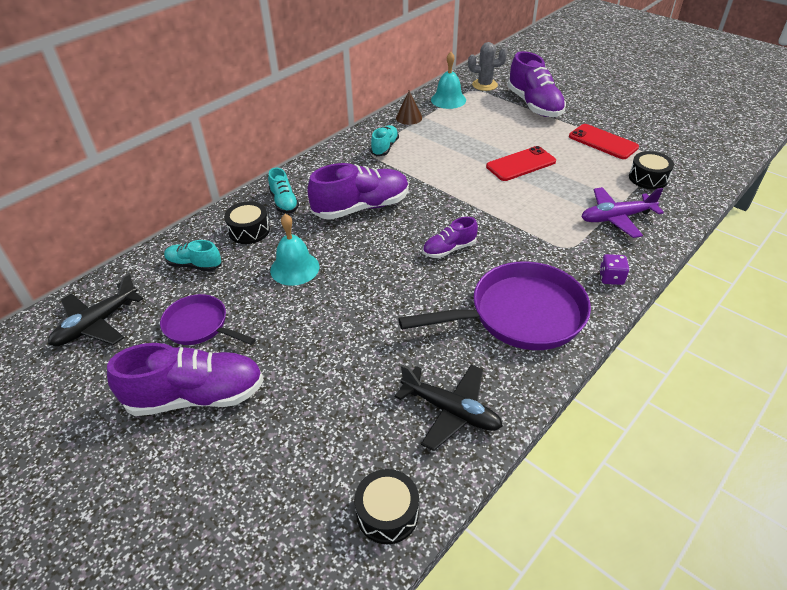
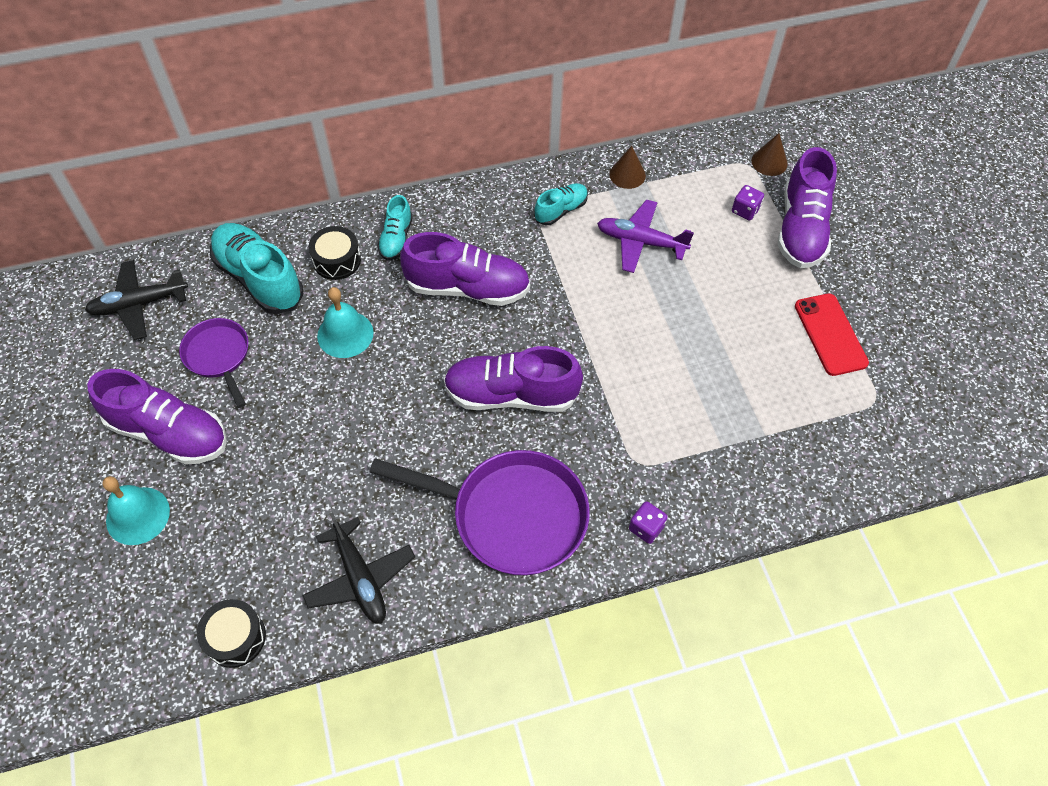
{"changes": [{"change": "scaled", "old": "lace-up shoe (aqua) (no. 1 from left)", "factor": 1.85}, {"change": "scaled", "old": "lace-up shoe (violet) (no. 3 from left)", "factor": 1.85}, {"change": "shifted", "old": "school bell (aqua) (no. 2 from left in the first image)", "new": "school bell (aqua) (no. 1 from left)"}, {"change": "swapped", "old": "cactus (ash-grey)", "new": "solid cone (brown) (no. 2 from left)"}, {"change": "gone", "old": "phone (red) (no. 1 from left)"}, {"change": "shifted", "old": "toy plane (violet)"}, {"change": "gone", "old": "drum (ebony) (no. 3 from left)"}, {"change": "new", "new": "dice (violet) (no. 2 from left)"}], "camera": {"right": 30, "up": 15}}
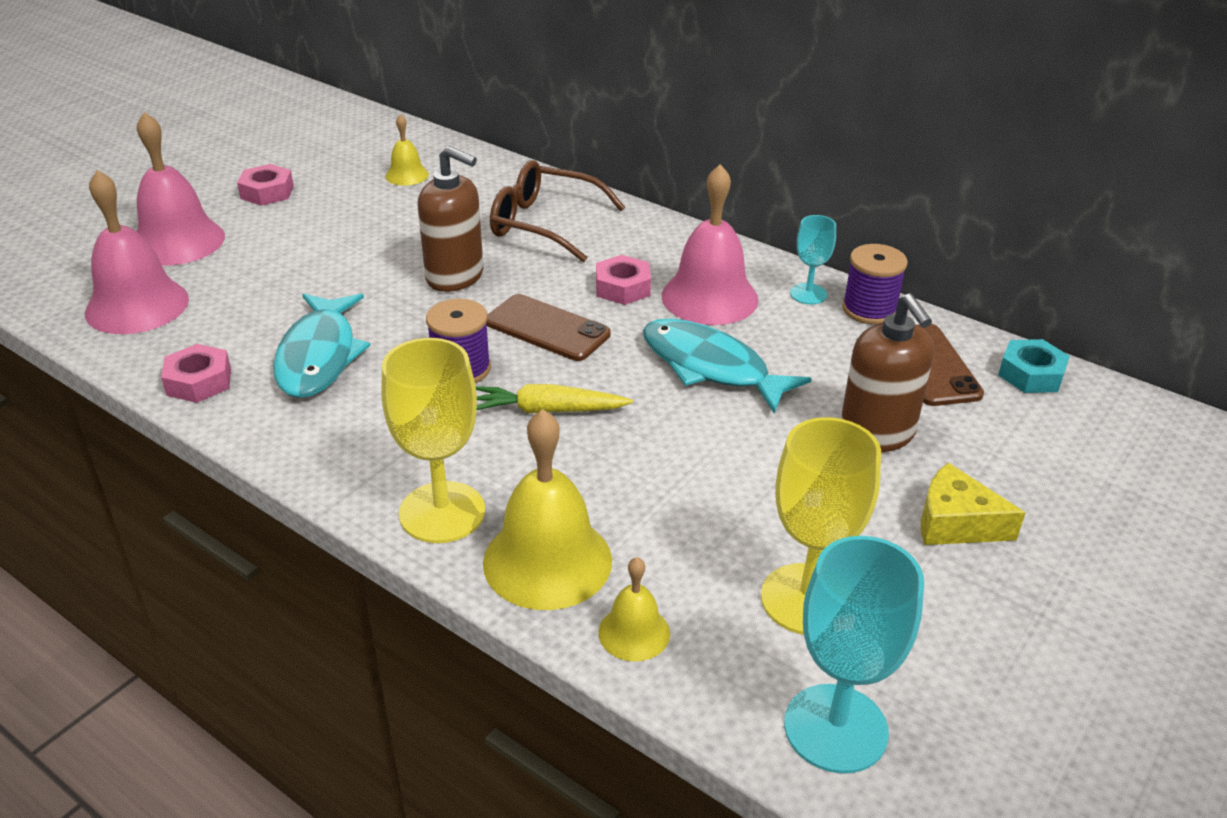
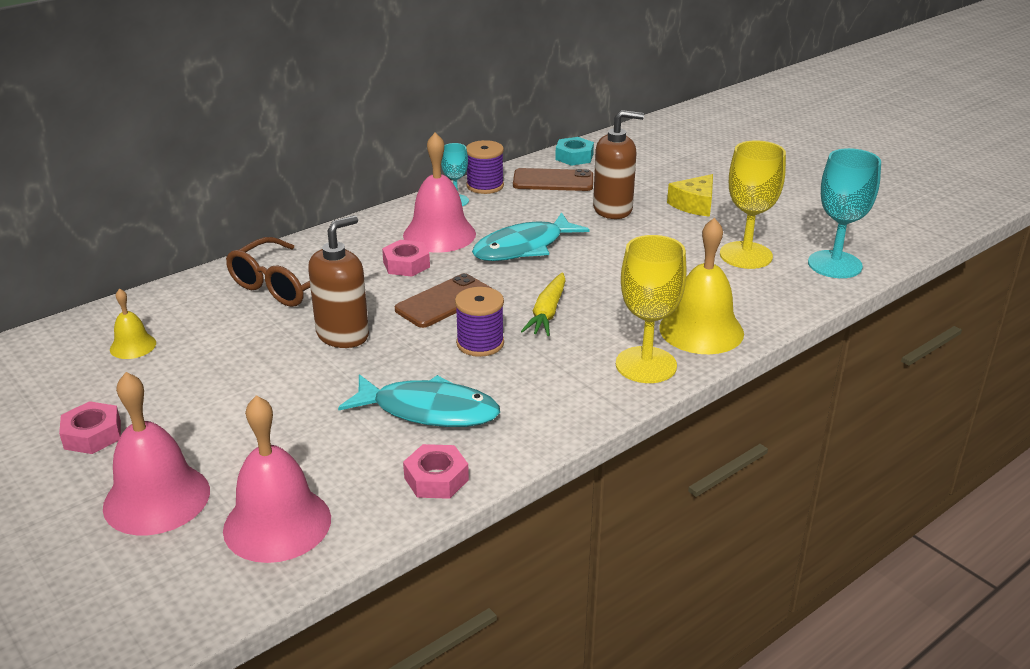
{"changes": [{"change": "gone", "old": "school bell (yellow) (no. 3 from left)"}], "camera": {"right": -75, "up": -5}}
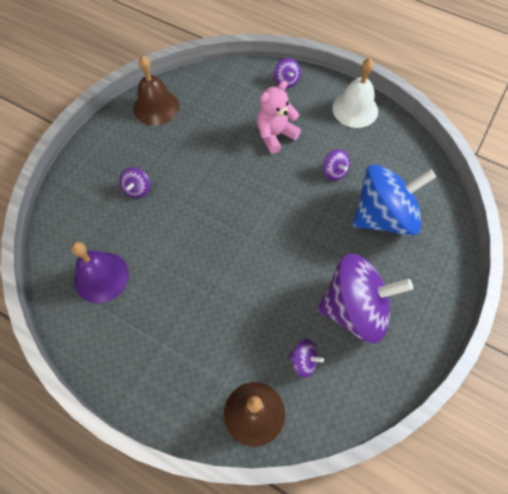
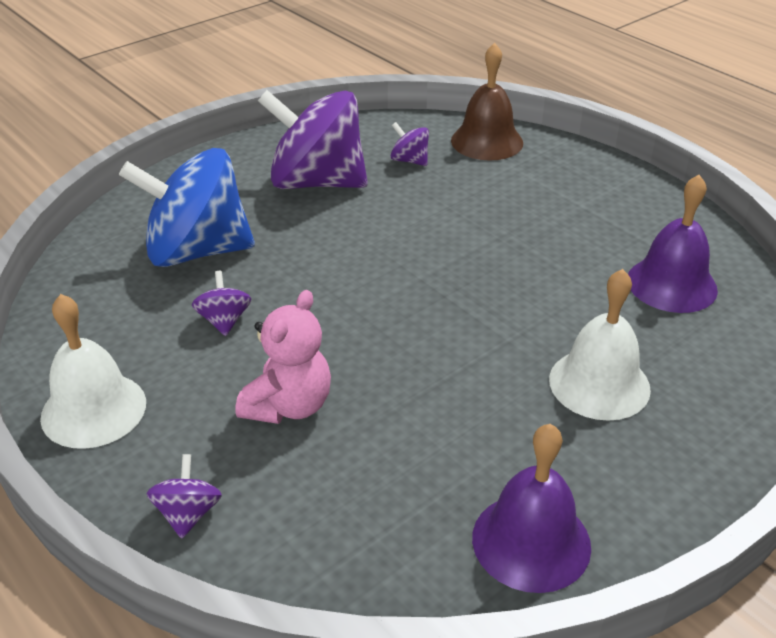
{"changes": [{"change": "swapped", "old": "toy top (violet) (no. 1 from left)", "new": "school bell (snow-white) (no. 2 from left)"}, {"change": "repainted", "old": "school bell (brown) (no. 1 from left)", "new": "school bell (violet) (no. 1 from left)"}, {"change": "rotated", "old": "teddy (rose-pink)", "degrees": -45}], "camera": {"right": -160, "up": -25}}
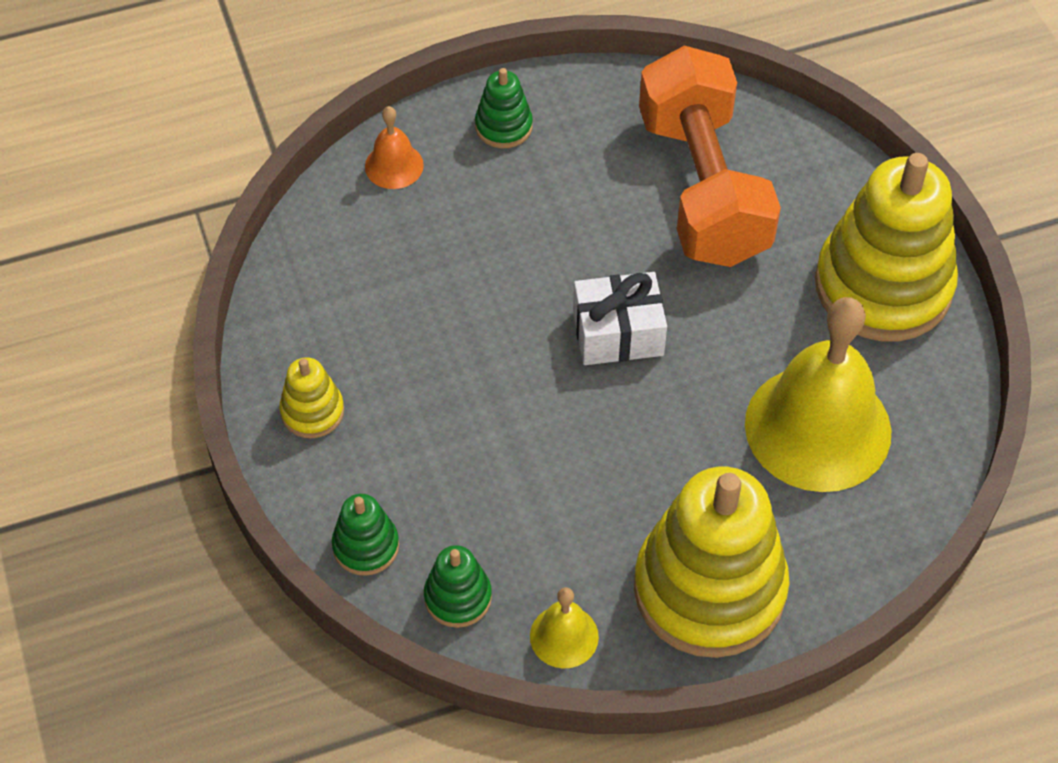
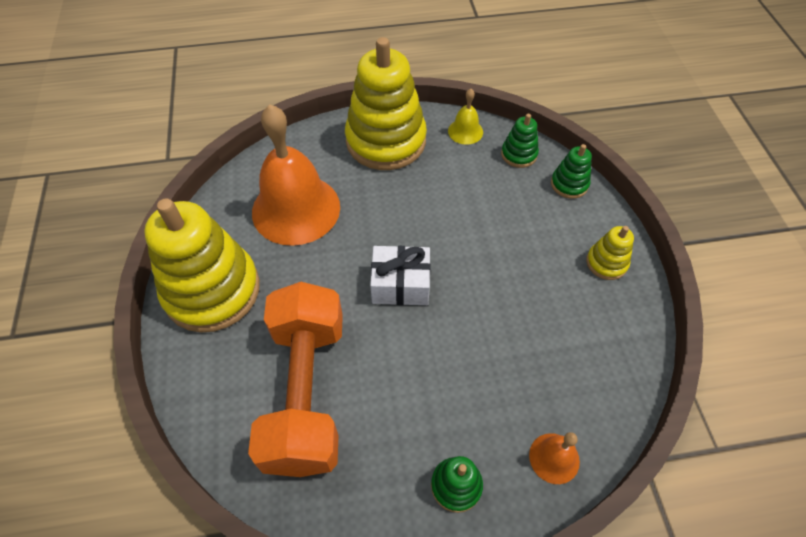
{"changes": [{"change": "repainted", "old": "school bell (yellow) (no. 2 from left)", "new": "school bell (bright orange) (no. 1 from left)"}], "camera": {"right": -170, "up": 0}}
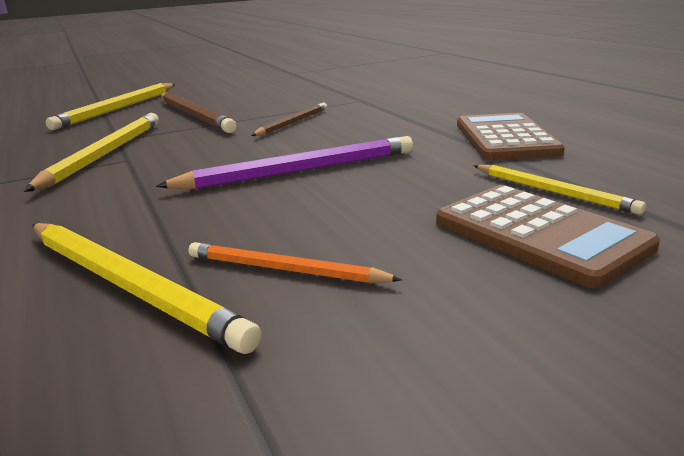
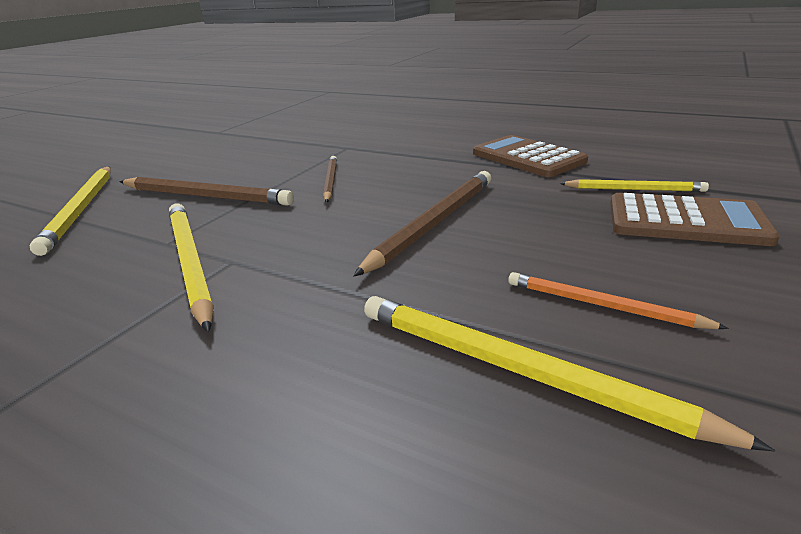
{"changes": [{"change": "rotated", "old": "pencil (yellow) (no. 3 from left)", "degrees": -150}, {"change": "repainted", "old": "pencil (violet)", "new": "pencil (brown) (no. 3 from left)"}, {"change": "rotated", "old": "pencil (bright orange)", "degrees": 45}], "camera": {"right": -35, "up": 5}}
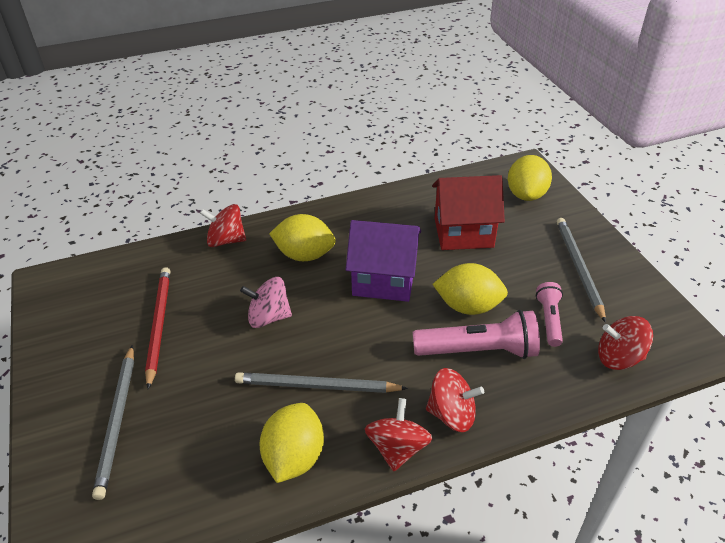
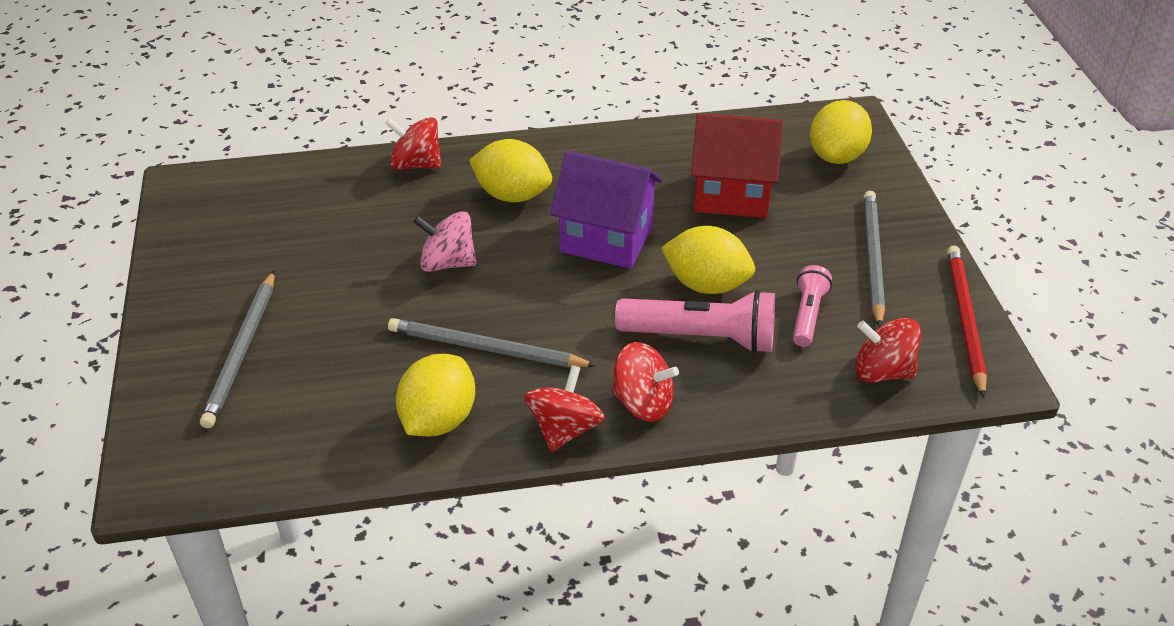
{"changes": [{"change": "shifted", "old": "pencil (red)"}], "camera": {"right": 10, "up": 0}}
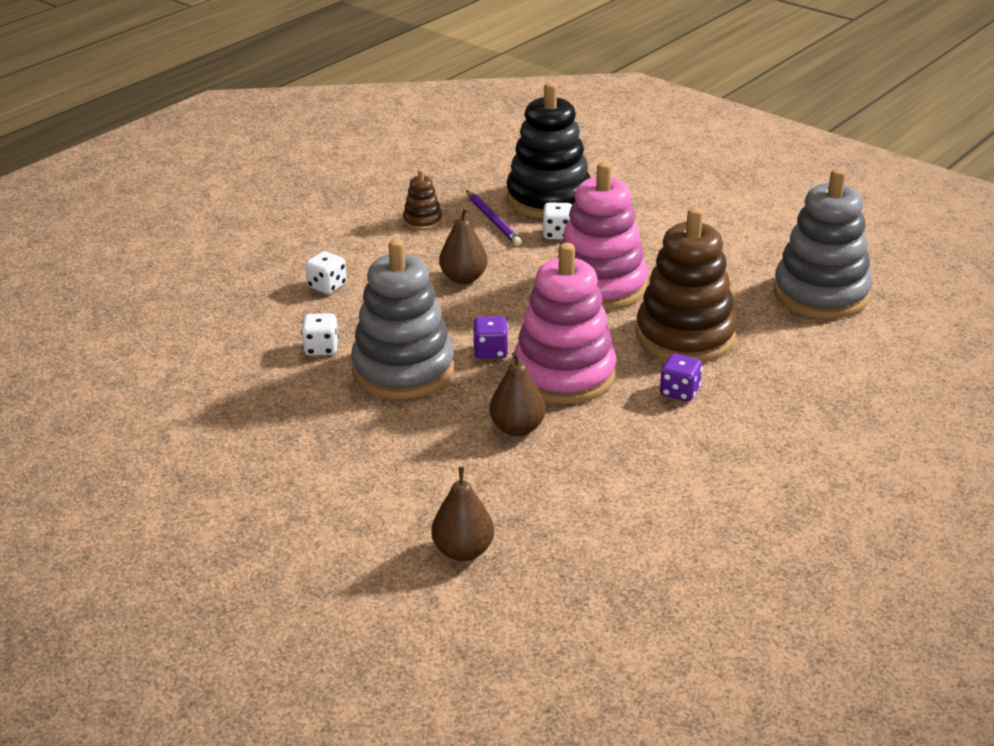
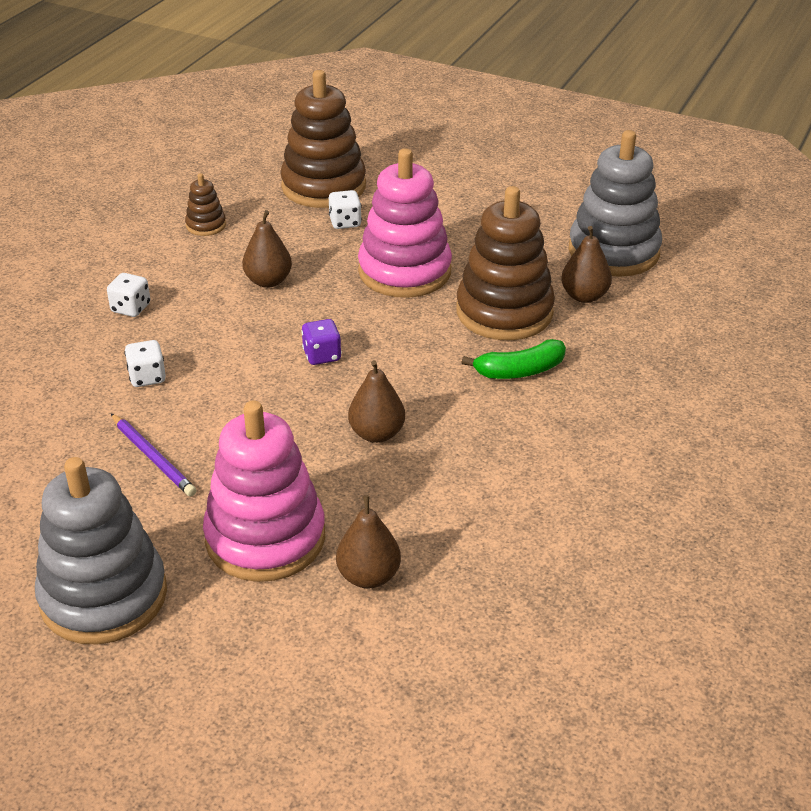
{"changes": [{"change": "shifted", "old": "stacking rings (ash-grey) (no. 1 from left)"}, {"change": "shifted", "old": "pencil (violet)"}, {"change": "repainted", "old": "stacking rings (ebony)", "new": "stacking rings (brown) (no. 2 from left)"}, {"change": "shifted", "old": "stacking rings (rose-pink) (no. 1 from left)"}, {"change": "swapped", "old": "dice (violet) (no. 2 from left)", "new": "toy banana (emerald)"}, {"change": "new", "new": "toy pear (brown) (no. 4 from left)"}], "camera": {"right": -15, "up": 5}}
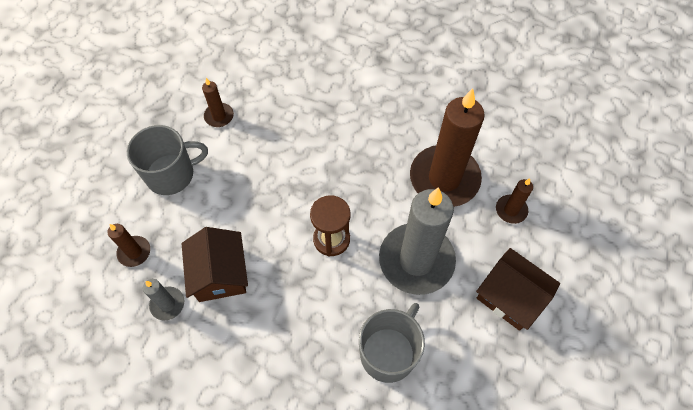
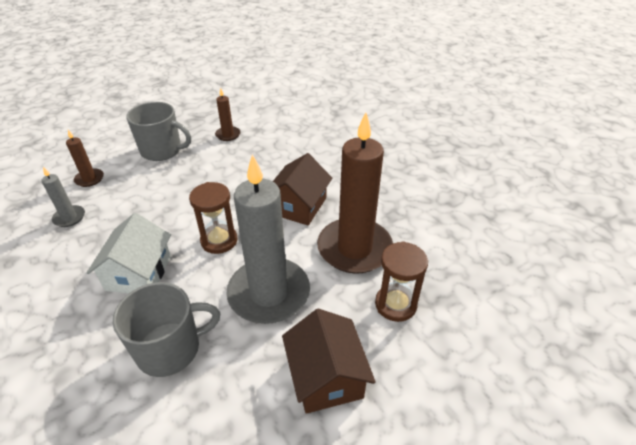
{"changes": [{"change": "shifted", "old": "house (brown) (no. 1 from left)"}, {"change": "swapped", "old": "pillar candle (brown) (no. 4 from left)", "new": "sandglass (brown) (no. 2 from left)"}, {"change": "new", "new": "house (snow-white)"}], "camera": {"right": 35, "up": -20}}
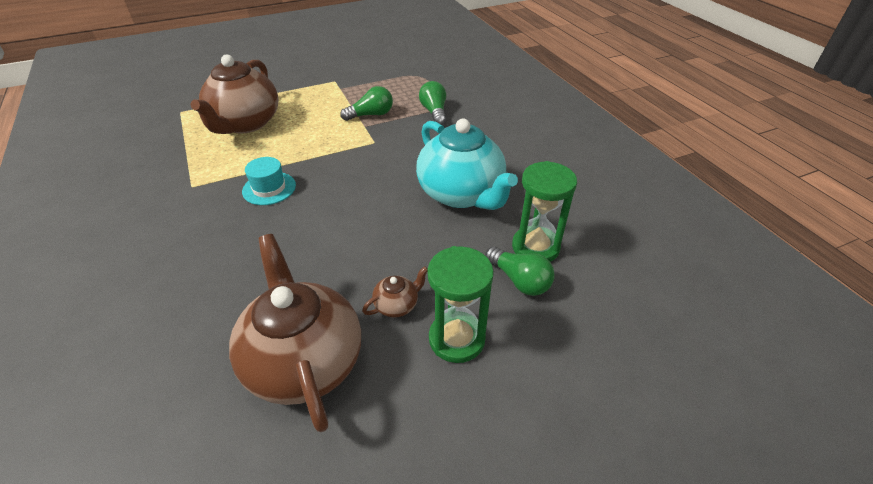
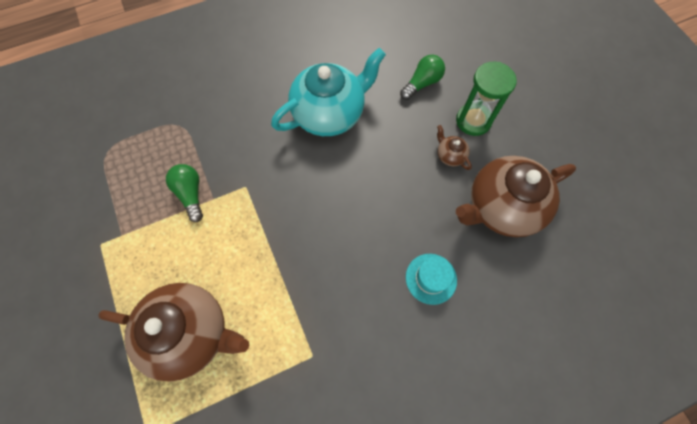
{"changes": [{"change": "shifted", "old": "hat (aqua)"}, {"change": "gone", "old": "lightbulb (emerald) (no. 2 from left)"}, {"change": "gone", "old": "sandglass (emerald) (no. 2 from left)"}], "camera": {"right": -90, "up": 25}}
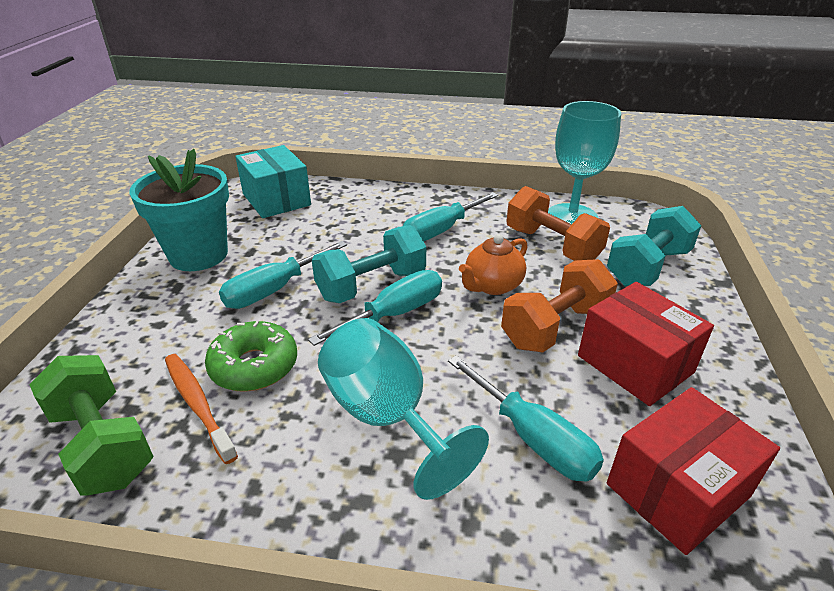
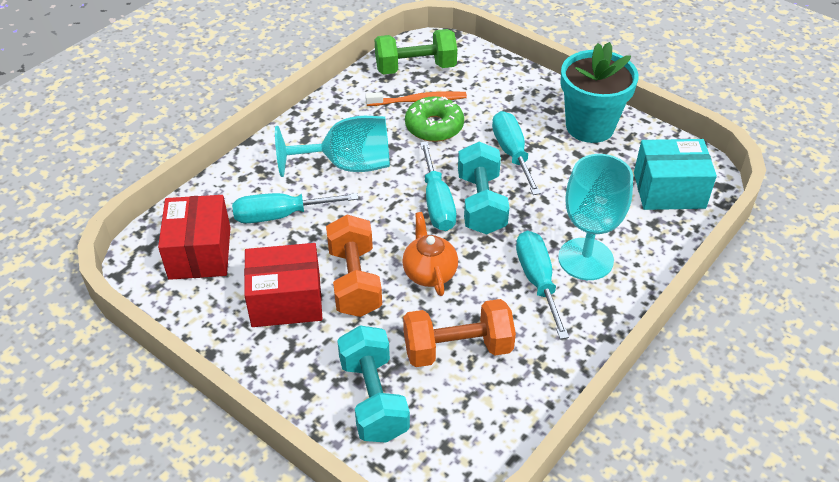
{"changes": [{"change": "shifted", "old": "wine glass (aqua) (no. 2 from left)"}], "camera": {"right": 120, "up": 10}}
